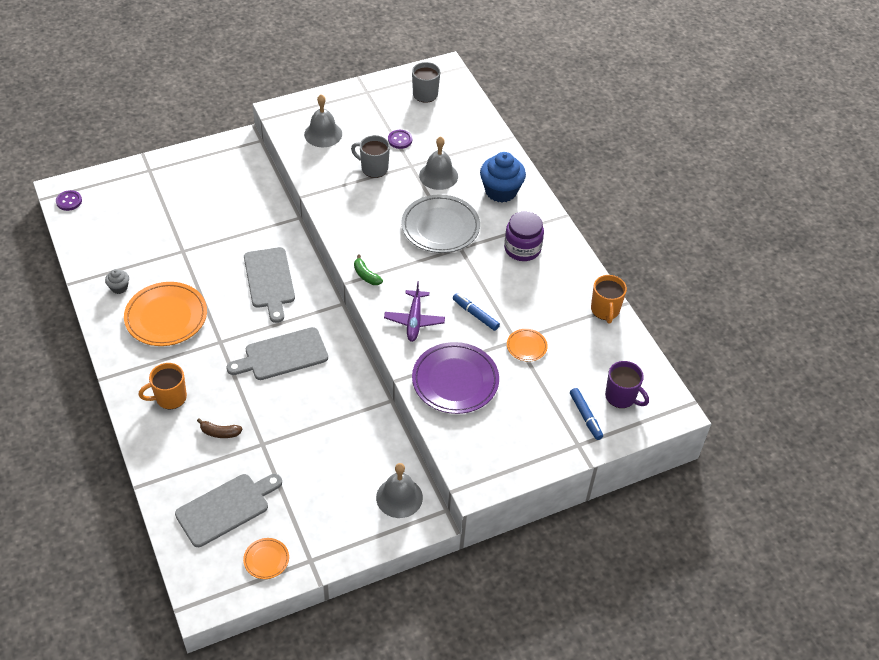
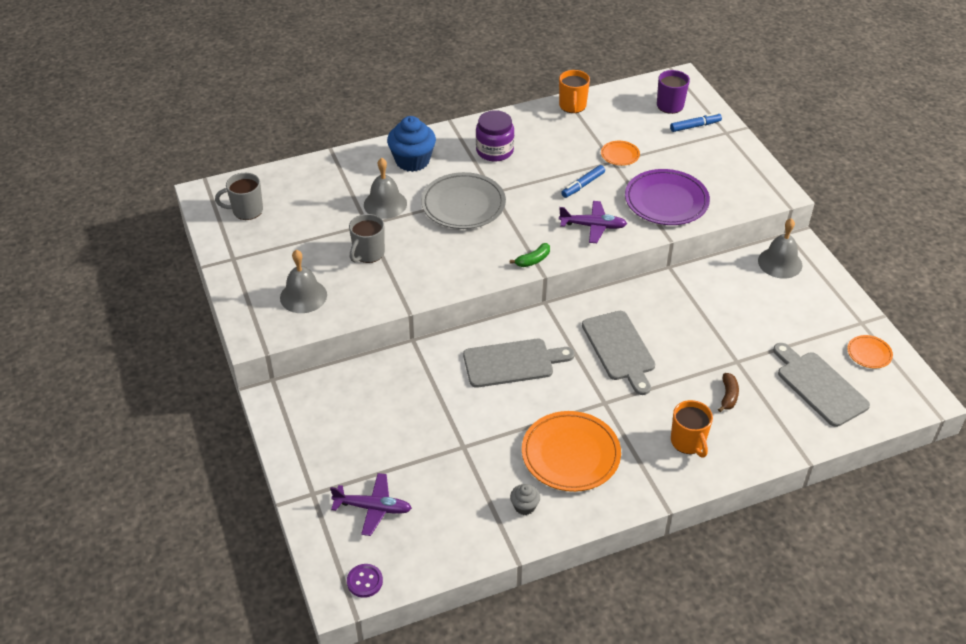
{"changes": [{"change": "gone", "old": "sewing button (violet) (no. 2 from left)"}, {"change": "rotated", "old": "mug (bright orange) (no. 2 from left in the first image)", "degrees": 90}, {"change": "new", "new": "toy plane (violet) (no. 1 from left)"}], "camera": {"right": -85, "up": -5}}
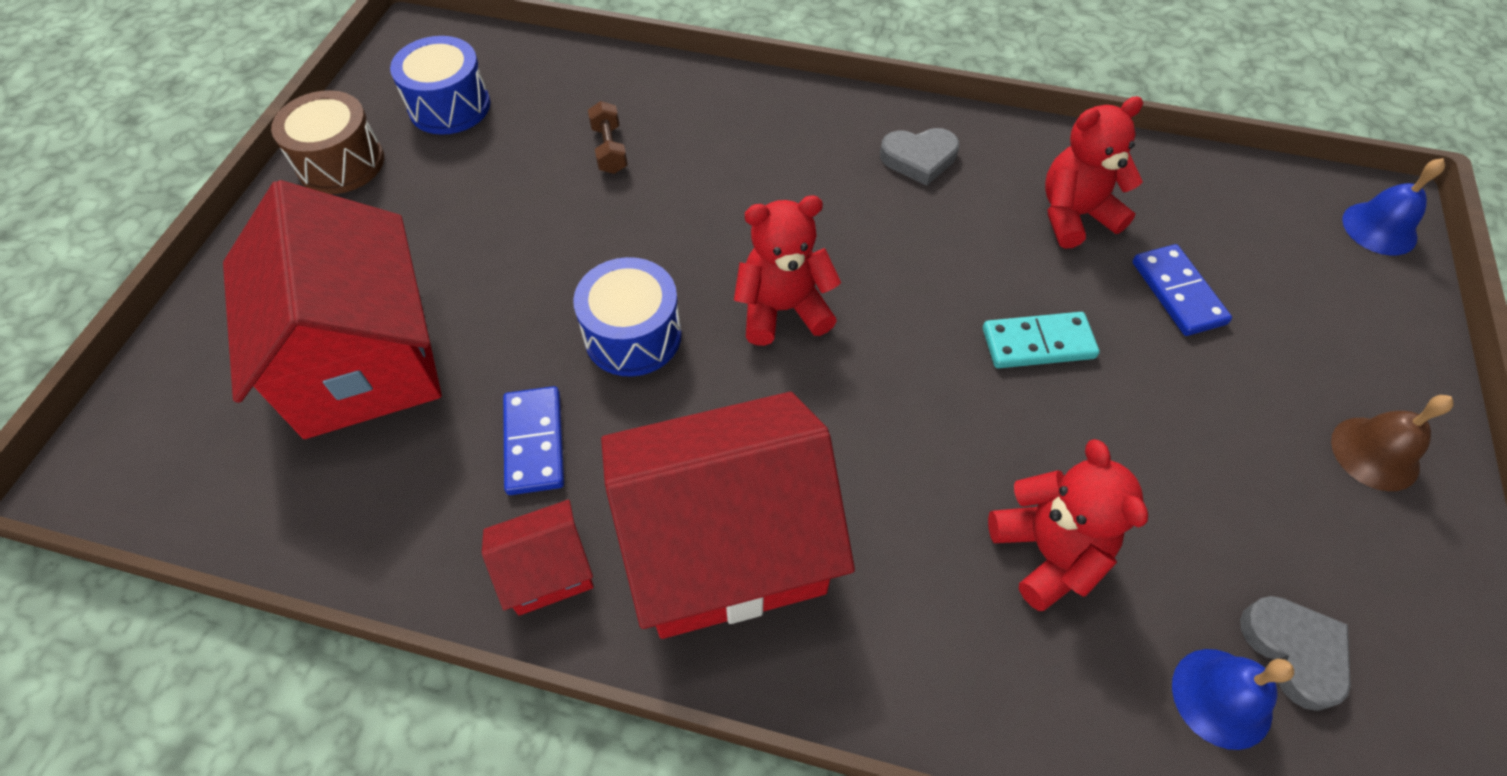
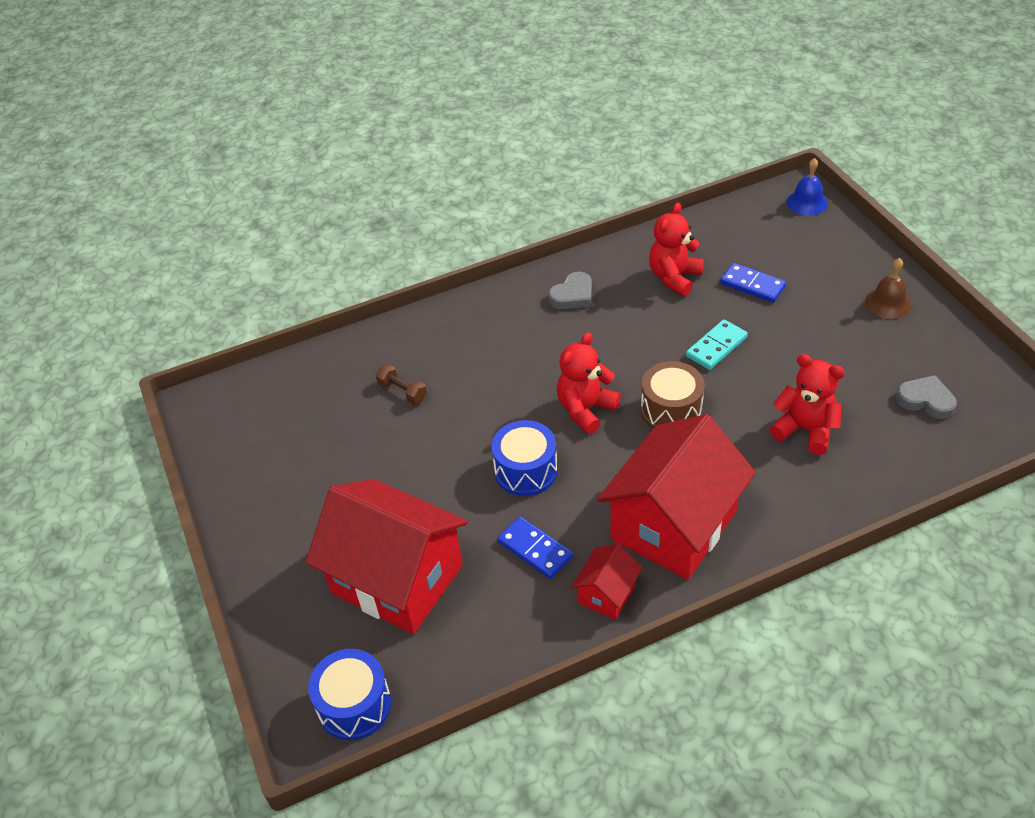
{"changes": [{"change": "shifted", "old": "drum (brown)"}, {"change": "shifted", "old": "drum (royal blue) (no. 1 from left)"}, {"change": "gone", "old": "school bell (royal blue) (no. 1 from left)"}], "camera": {"right": -35, "up": -10}}
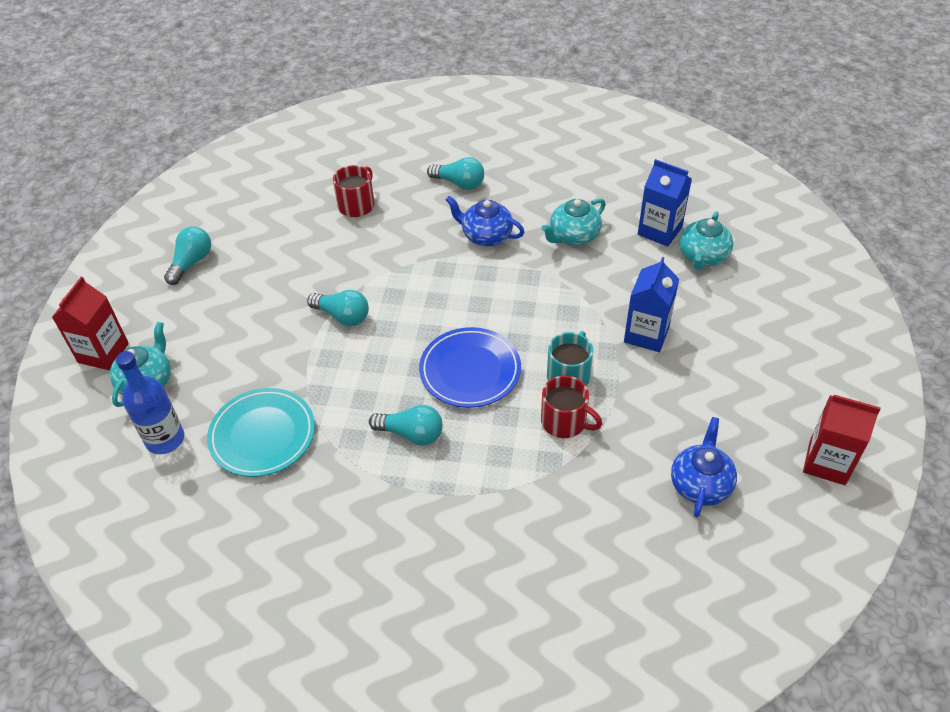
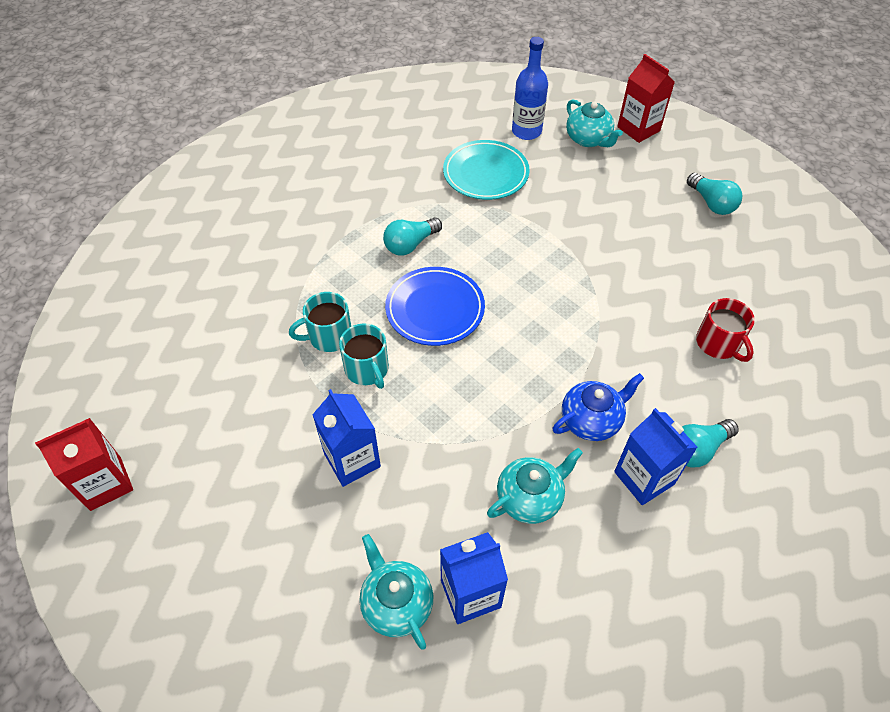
{"changes": [{"change": "gone", "old": "lightbulb (aqua) (no. 2 from left)"}, {"change": "rotated", "old": "tea pot (aqua) (no. 2 from left)", "degrees": 60}, {"change": "repainted", "old": "mug (red) (no. 2 from left)", "new": "mug (aqua) (no. 1 from left)"}, {"change": "gone", "old": "tea pot (royal blue) (no. 2 from left)"}, {"change": "new", "new": "juice carton (royal blue) (no. 3 from left)"}], "camera": {"right": 125, "up": 5}}
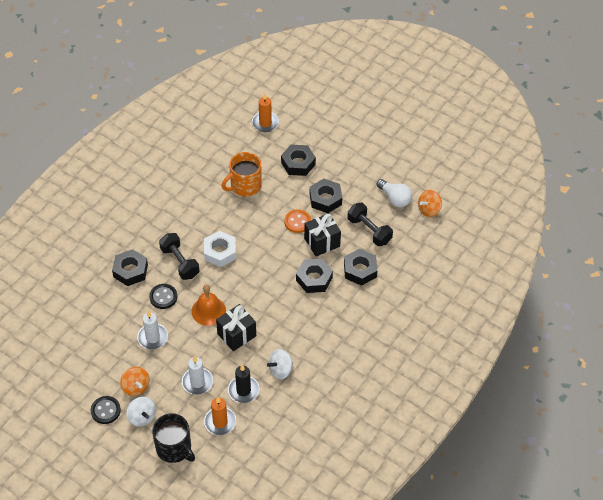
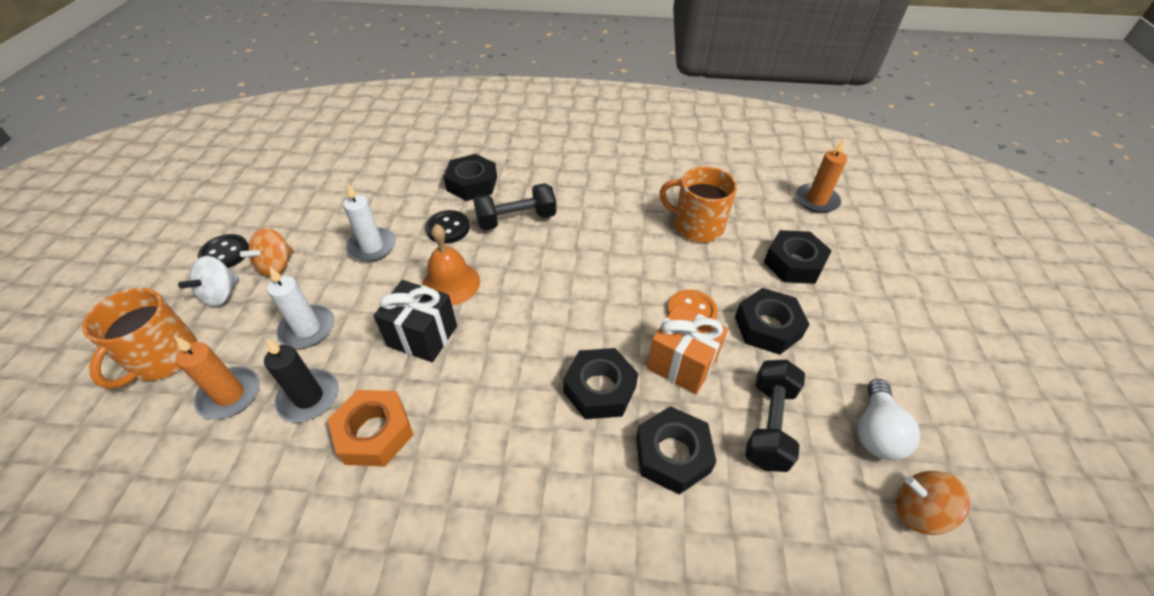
{"changes": [{"change": "repainted", "old": "mug (ebony)", "new": "mug (bright orange) (no. 1 from left)"}, {"change": "rotated", "old": "hand weight (ebony) (no. 1 from left)", "degrees": 45}, {"change": "gone", "old": "hex nut (snow-white)"}, {"change": "swapped", "old": "toy top (snow-white) (no. 2 from left)", "new": "hex nut (bright orange)"}, {"change": "repainted", "old": "present (ebony) (no. 2 from left)", "new": "present (bright orange)"}], "camera": {"right": 60, "up": -5}}
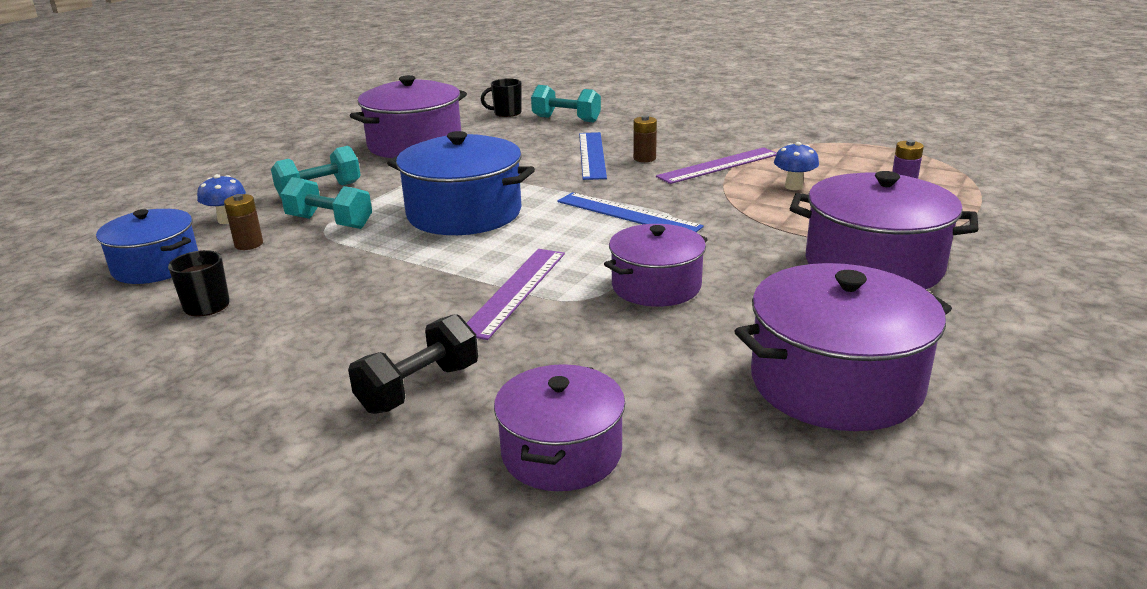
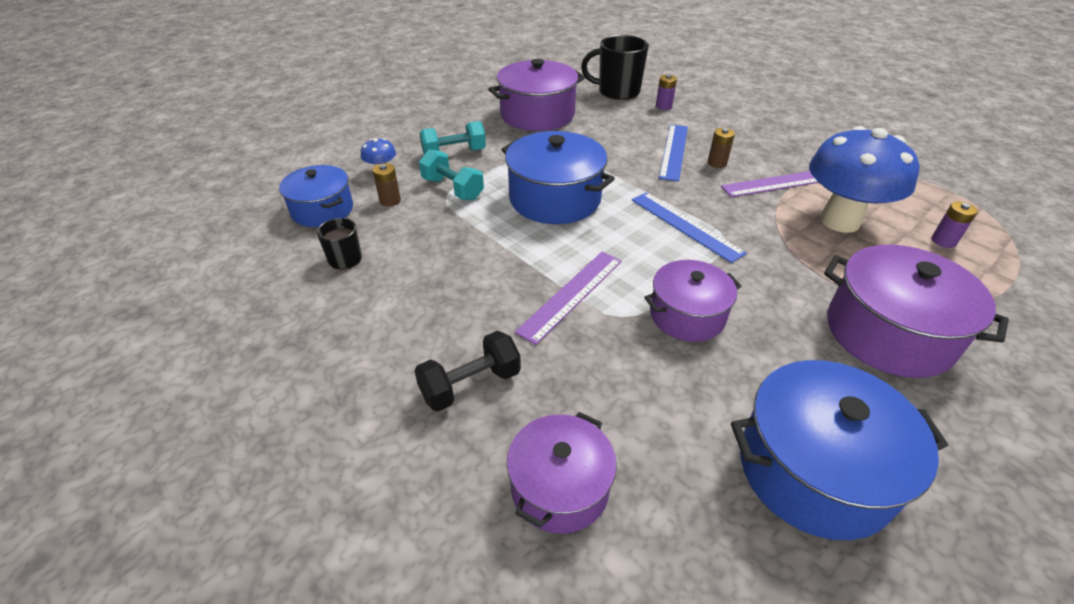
{"changes": [{"change": "scaled", "old": "mug (ebony) (no. 2 from left)", "factor": 1.86}, {"change": "swapped", "old": "hand weight (aqua) (no. 3 from left)", "new": "battery (violet) (no. 1 from left)"}, {"change": "repainted", "old": "cooking pot (violet) (no. 4 from left)", "new": "cooking pot (royal blue) (no. 3 from left)"}, {"change": "scaled", "old": "toadstool (royal blue) (no. 2 from left)", "factor": 2.42}], "camera": {"right": 15, "up": 15}}
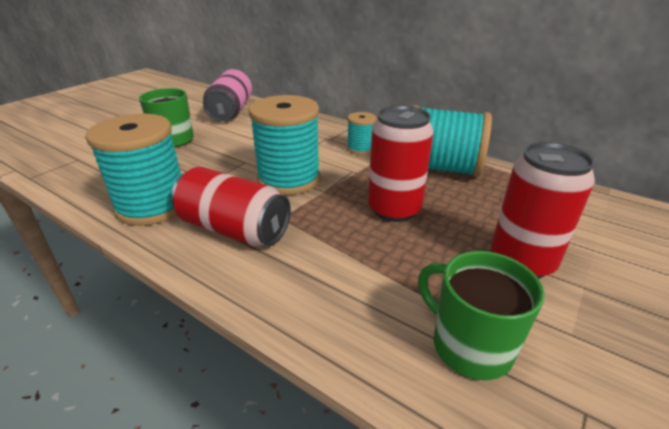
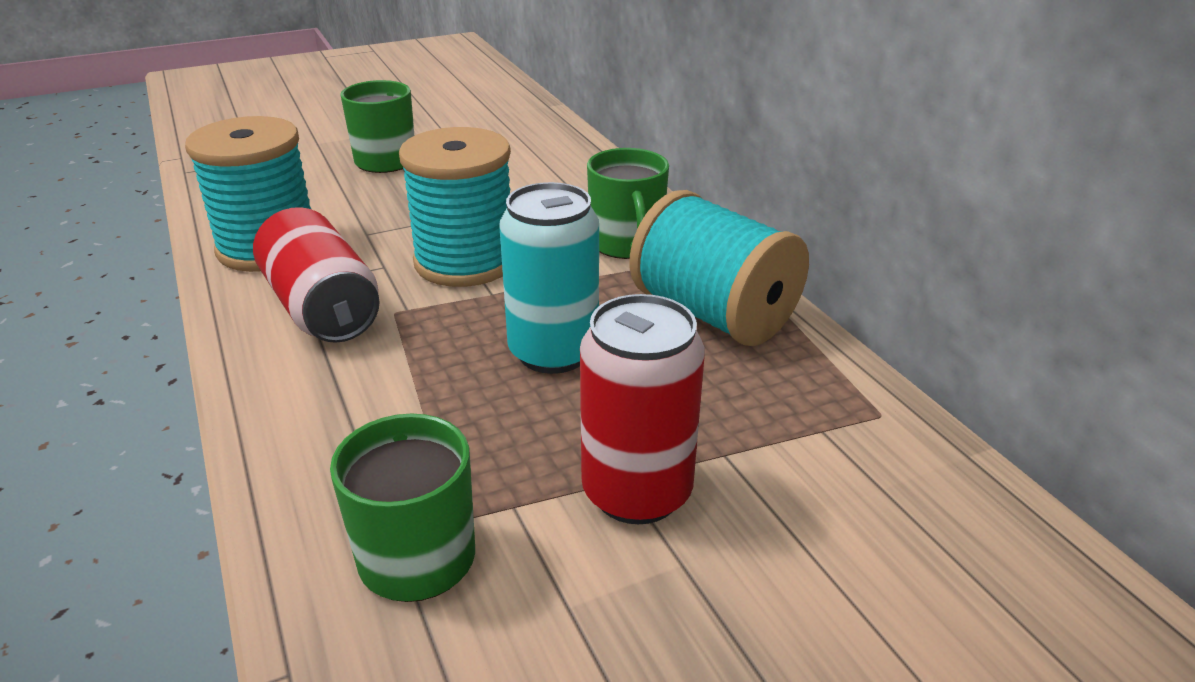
{"changes": [{"change": "gone", "old": "soda can (rose-pink)"}, {"change": "swapped", "old": "reel of thread (aqua) (no. 3 from left)", "new": "mug (emerald) (no. 3 from left)"}, {"change": "repainted", "old": "soda can (red) (no. 2 from left)", "new": "soda can (aqua)"}], "camera": {"right": 30, "up": 0}}
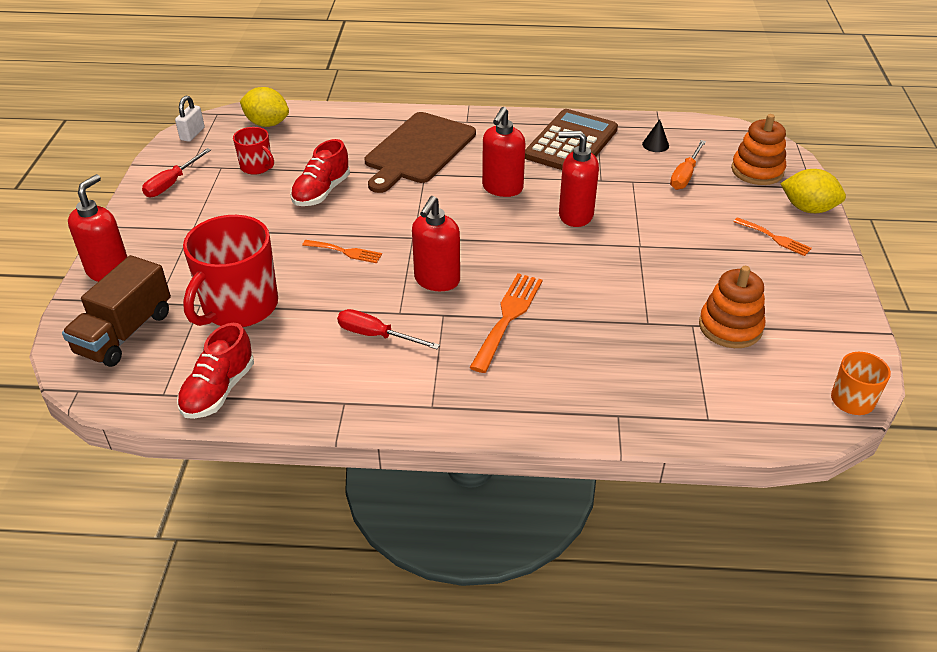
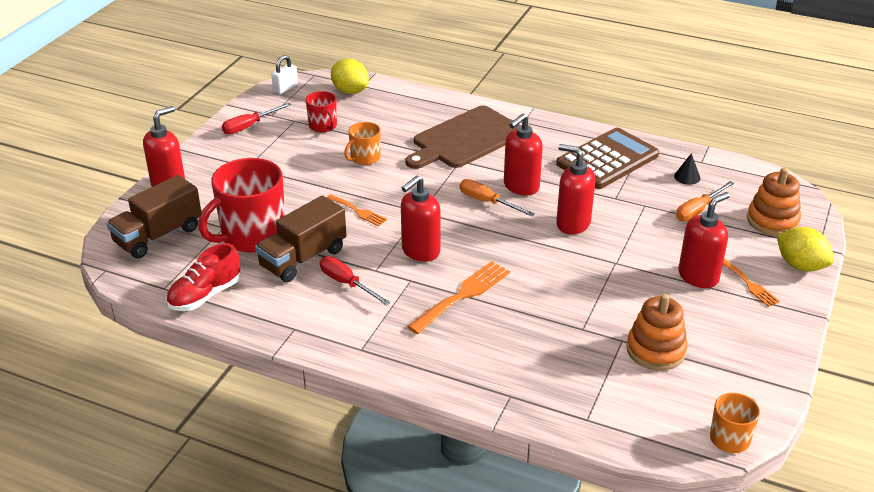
{"changes": [{"change": "swapped", "old": "lace-up shoe (red) (no. 2 from left)", "new": "mug (bright orange) (no. 1 from left)"}, {"change": "new", "new": "truck (brown) (no. 2 from left)"}, {"change": "new", "new": "flat screwdriver (bright orange) (no. 1 from left)"}, {"change": "new", "new": "soap pump (red) (no. 5 from left)"}], "camera": {"right": 20, "up": -5}}
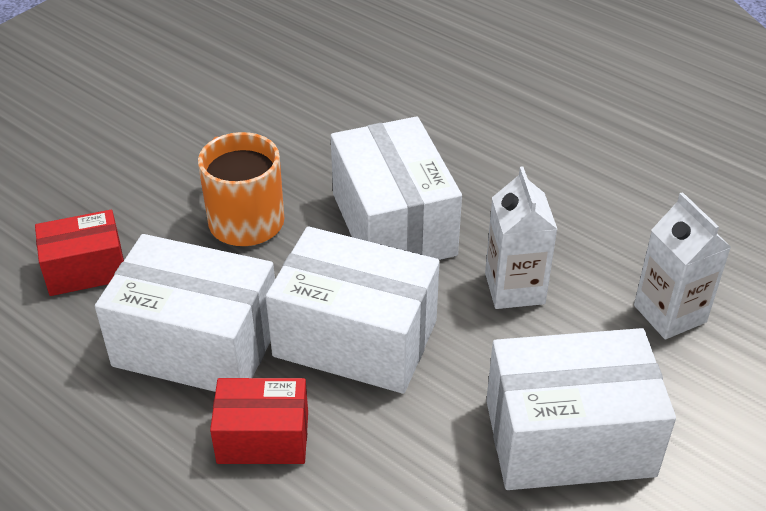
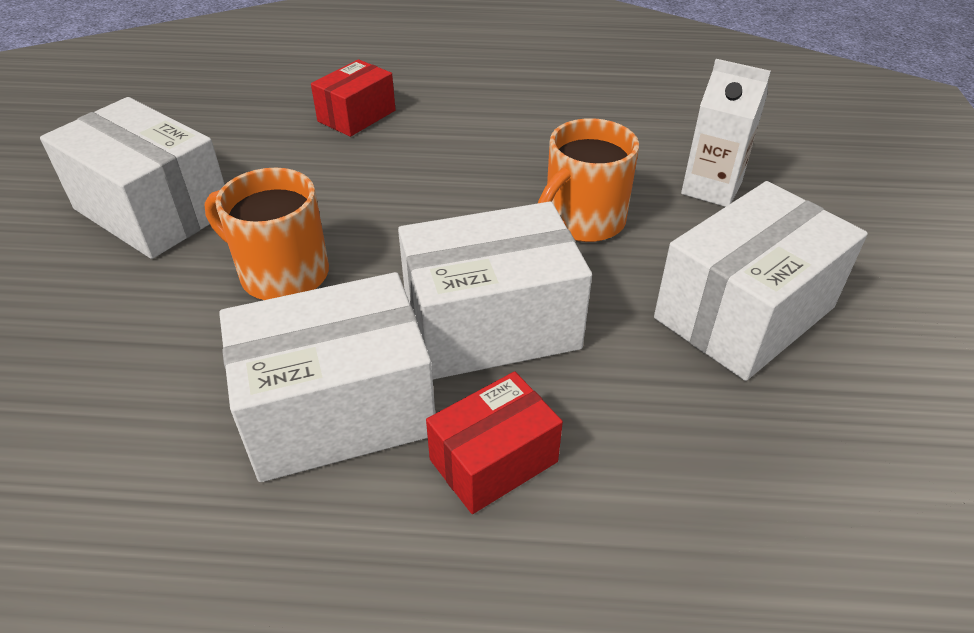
{"changes": [{"change": "shifted", "old": "package (red) (no. 1 from left)"}, {"change": "shifted", "old": "package (snow-white) (no. 3 from left in the first image)", "new": "package (snow-white) (no. 1 from left)"}, {"change": "swapped", "old": "juice carton (snow-white) (no. 1 from left)", "new": "mug (bright orange) (no. 2 from left)"}], "camera": {"right": -35, "up": 0}}
